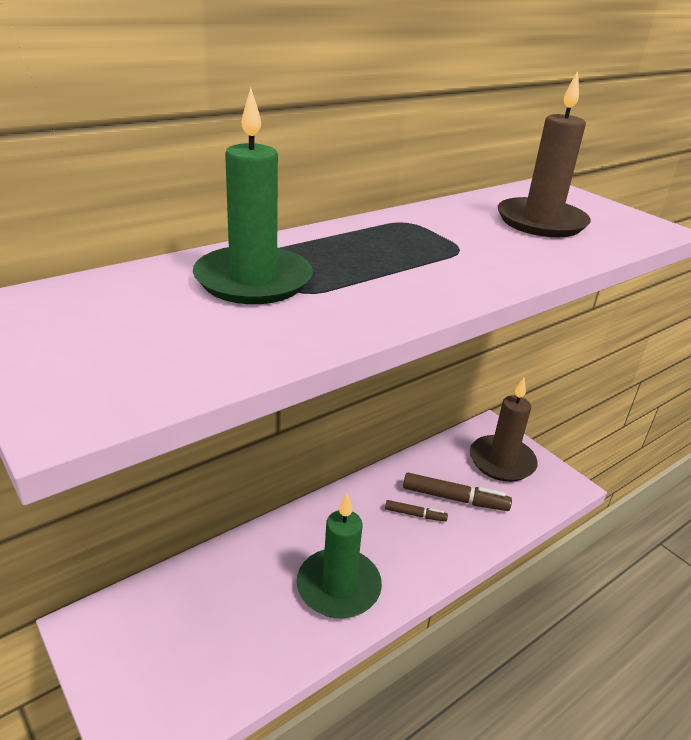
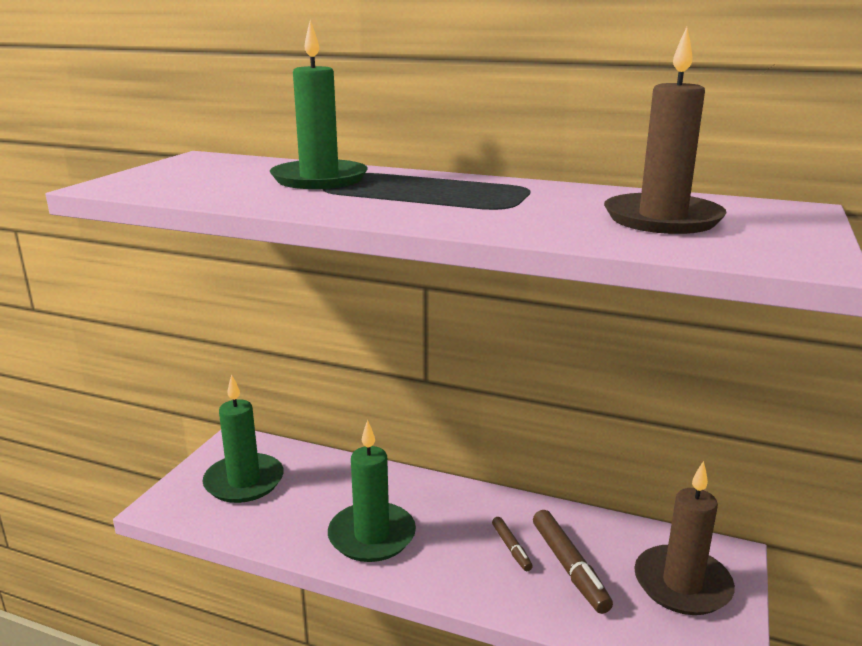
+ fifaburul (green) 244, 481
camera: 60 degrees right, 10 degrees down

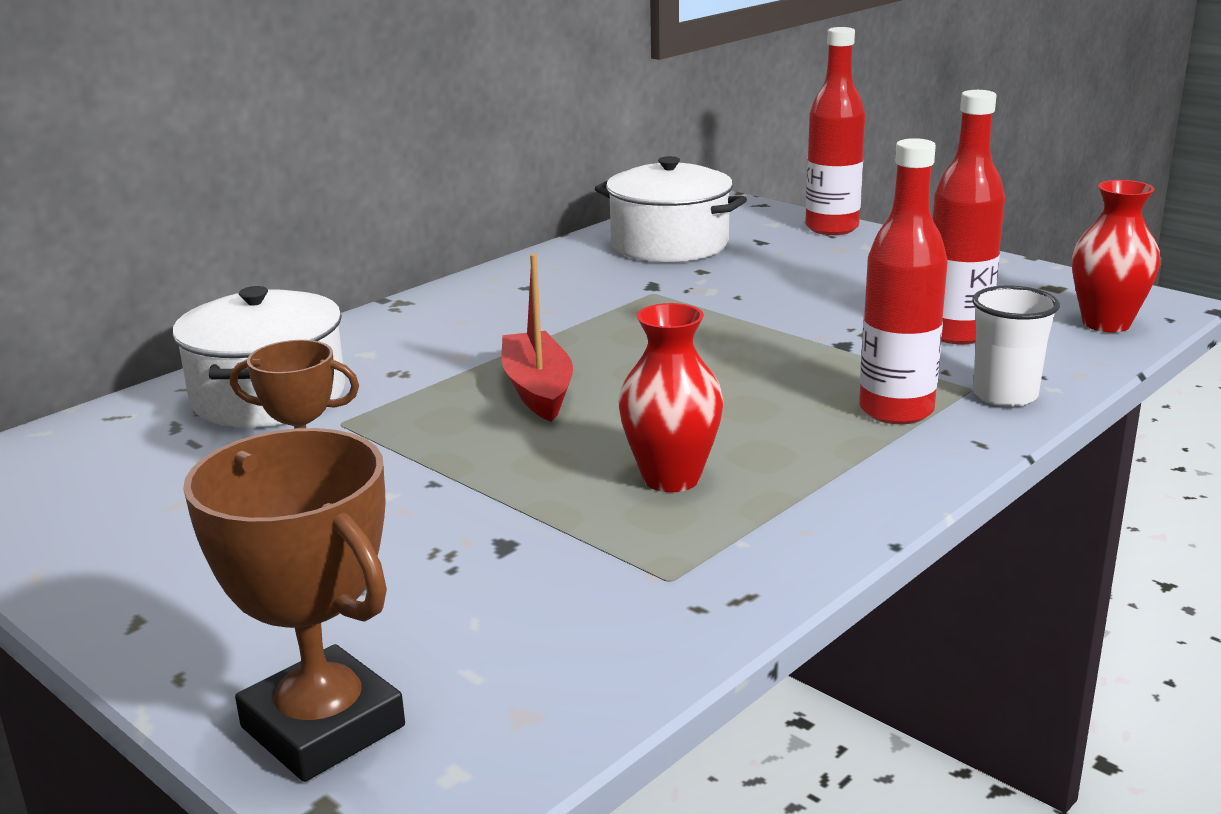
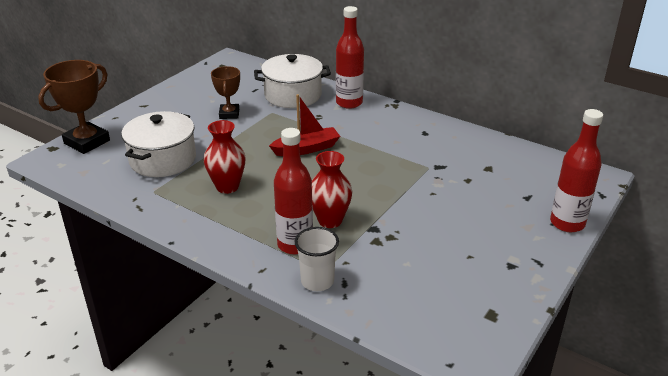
~ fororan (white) 669, 244 to 163, 159
~ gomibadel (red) 956, 334 to 349, 103
~ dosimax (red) 1106, 323 to 330, 220
camera: 80 degrees right, 10 degrees up

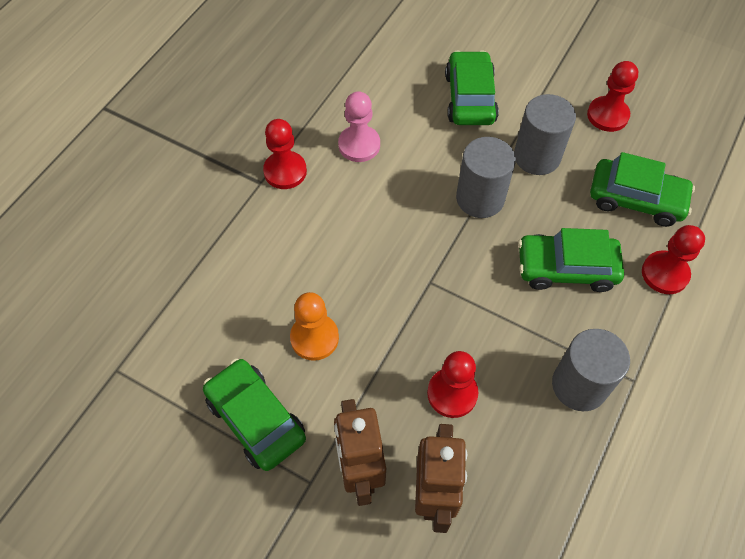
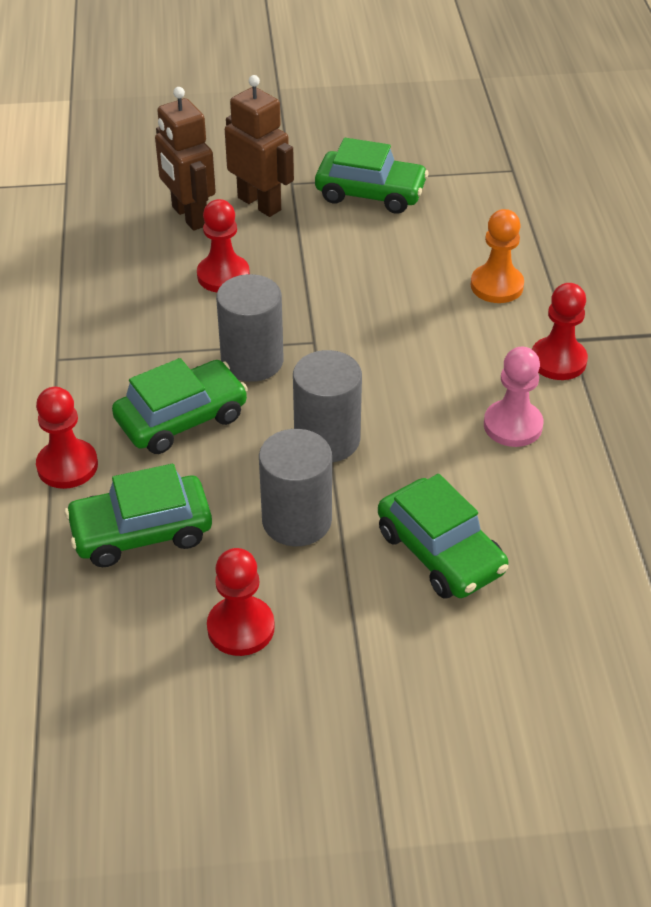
~ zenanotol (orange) 314, 338 to 496, 286
~ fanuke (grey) 579, 385 to 252, 361
camera: 145 degrees right, 15 degrees down

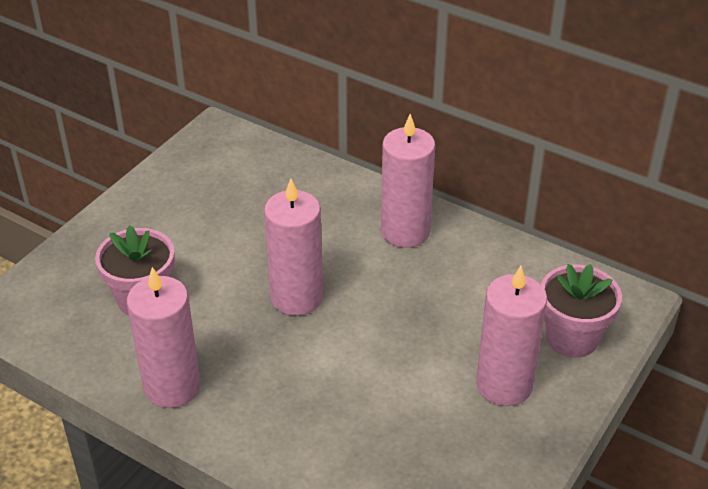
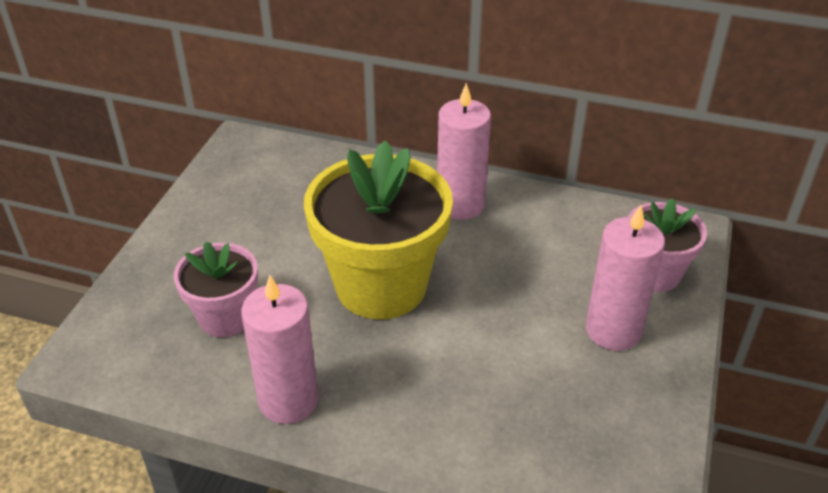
~ fifaburul (pink) 296, 297 to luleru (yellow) 381, 286
camera: 15 degrees left, 0 degrees up

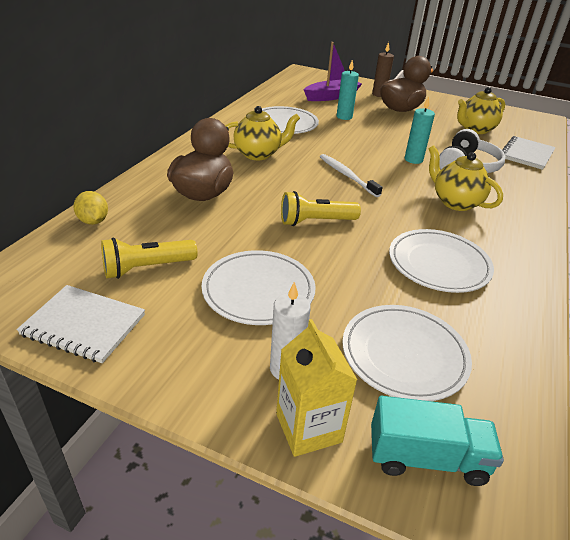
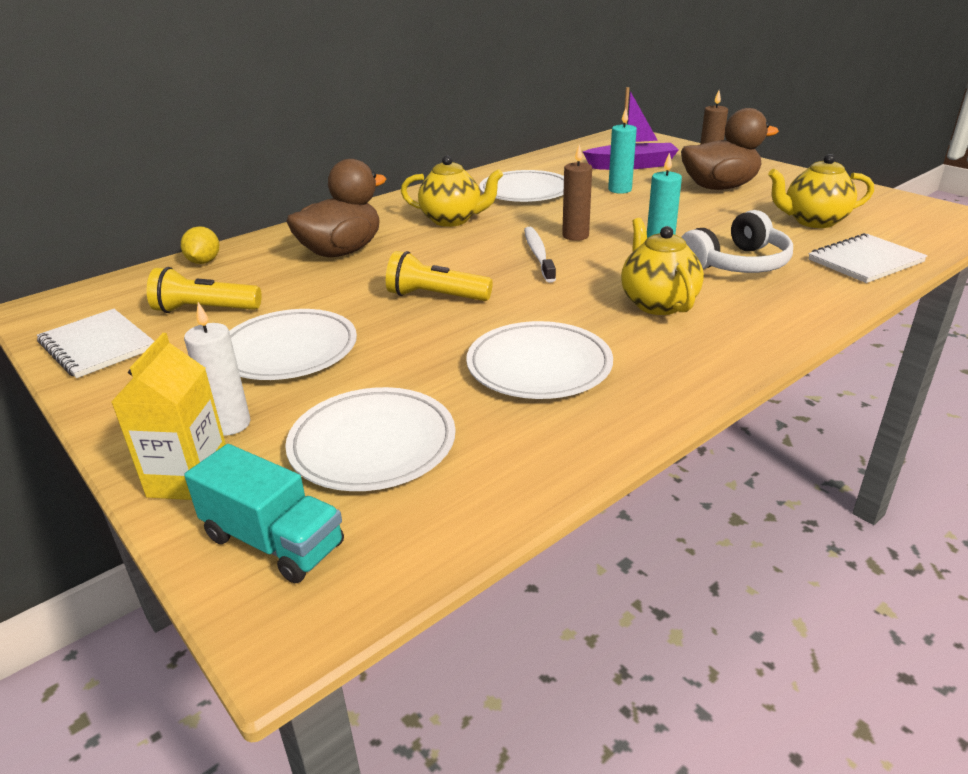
+ fifaburul (brown) 575, 236
camera: 30 degrees right, 5 degrees down

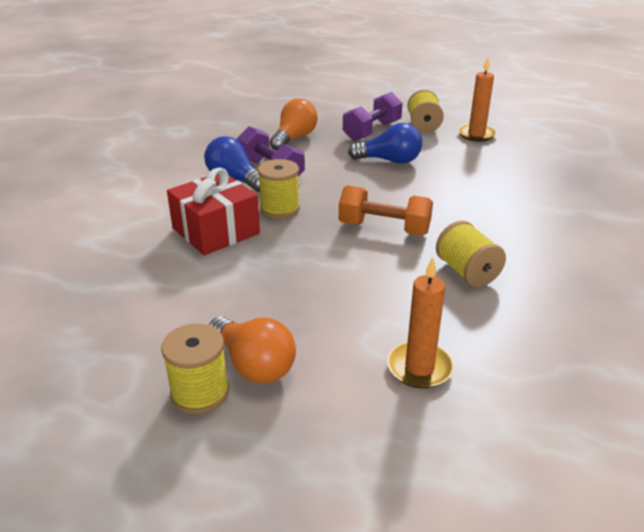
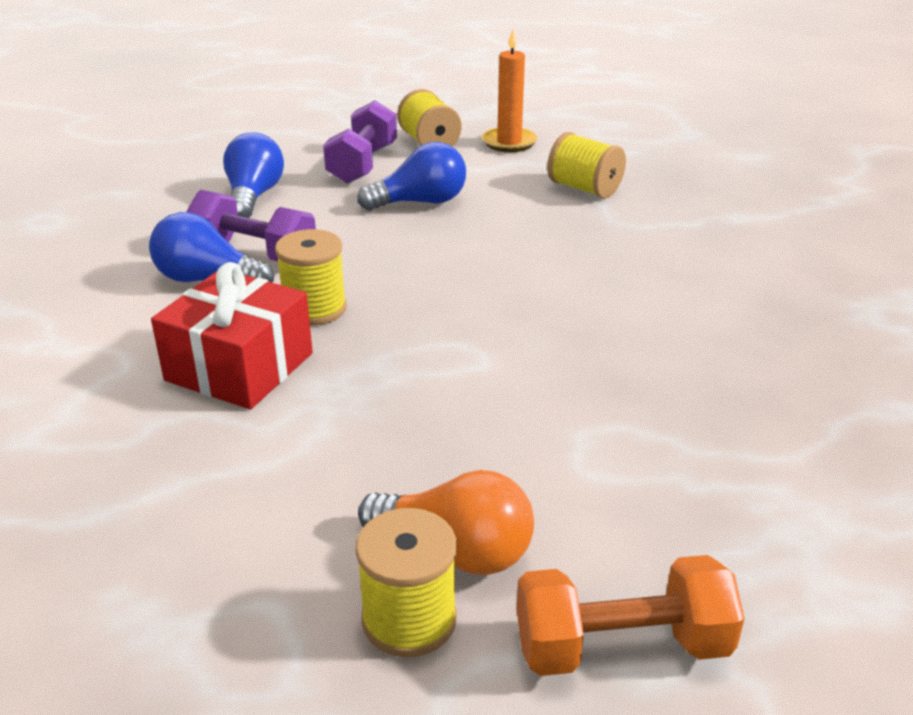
~ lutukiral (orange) 294, 138 to lutukiral (blue) 253, 197
~ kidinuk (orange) 384, 228 to 621, 646
- fifaburul (orange) 419, 368
~ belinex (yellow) 467, 272 to 584, 189
camera: 25 degrees left, 0 degrees up

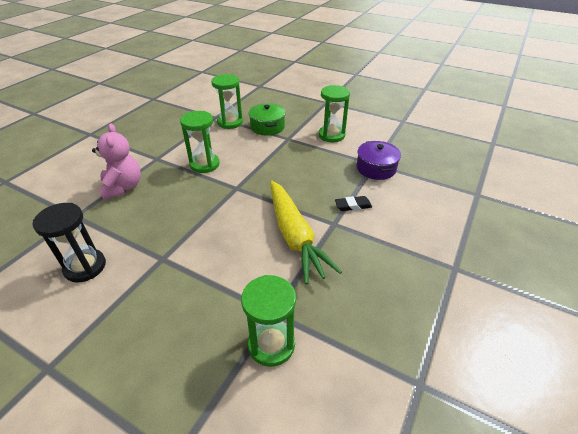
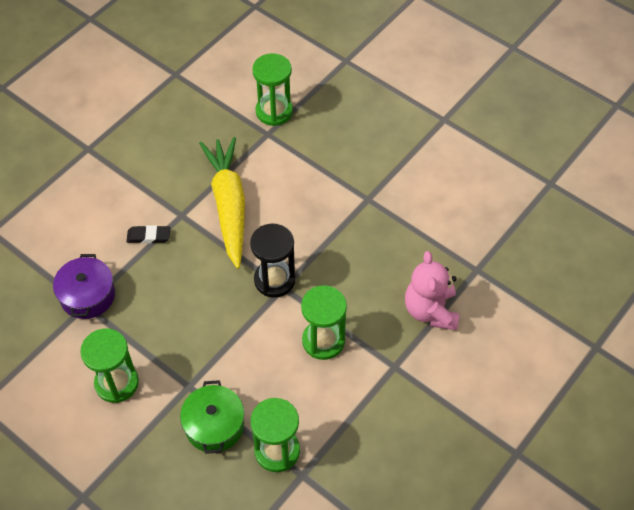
~ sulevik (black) 85, 267 to 274, 280
camera: 170 degrees left, 15 degrees up

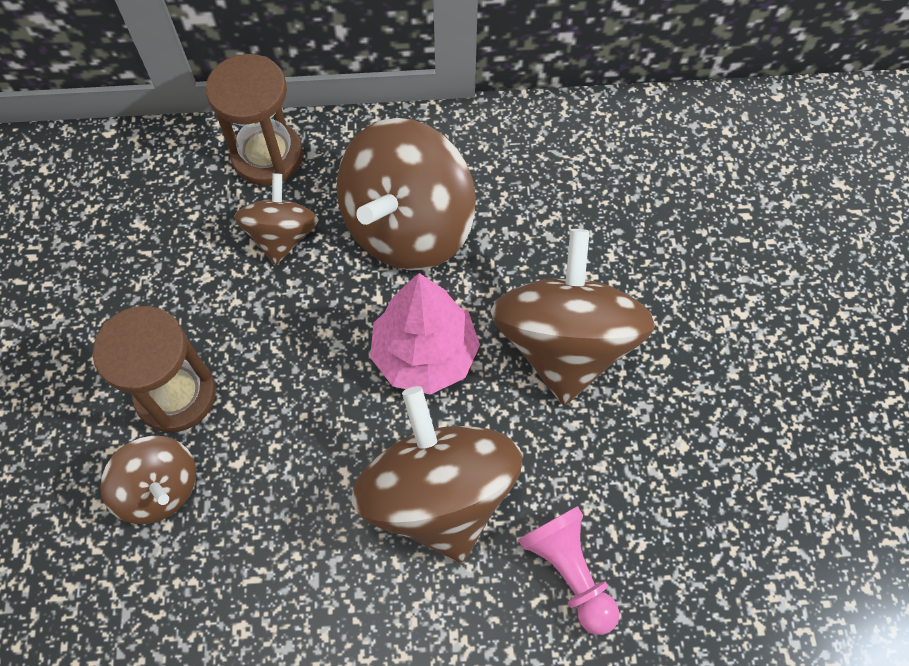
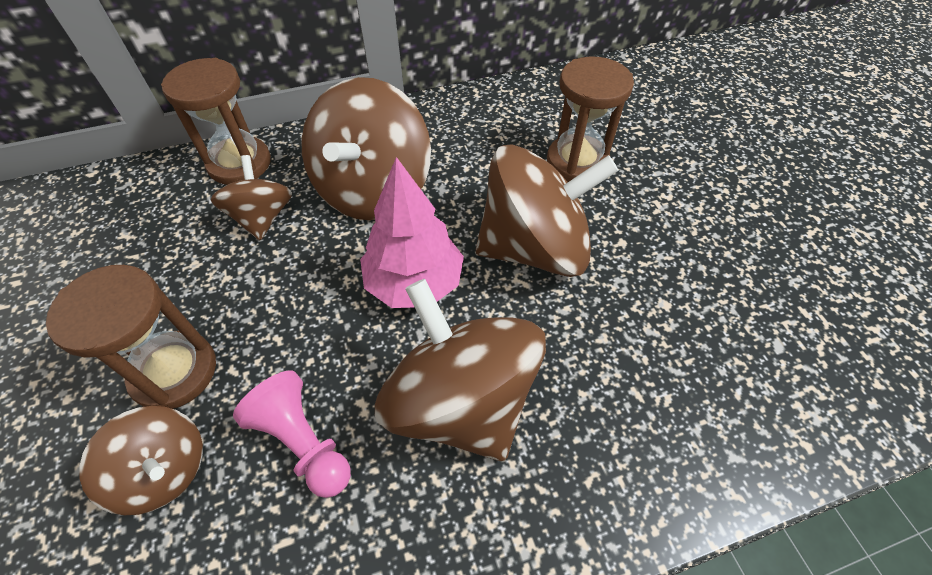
~ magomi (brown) 564, 344 = 534, 248 90 degrees clockwise
~ zenanotol (pink) 569, 571 to 303, 442
+ sulevik (brown) 577, 162
camera: 15 degrees left, 10 degrees down

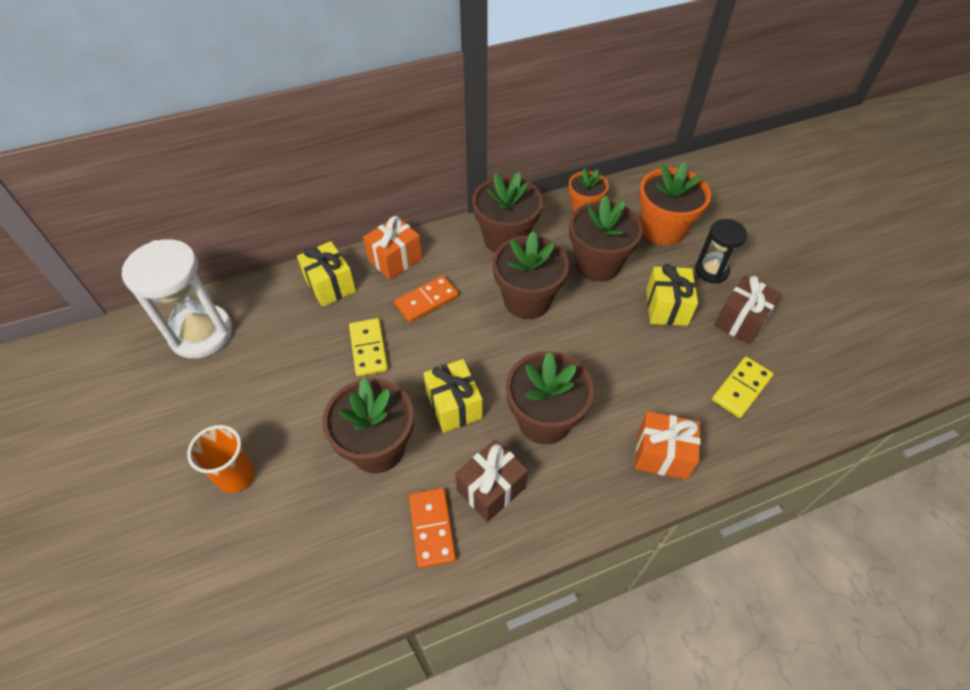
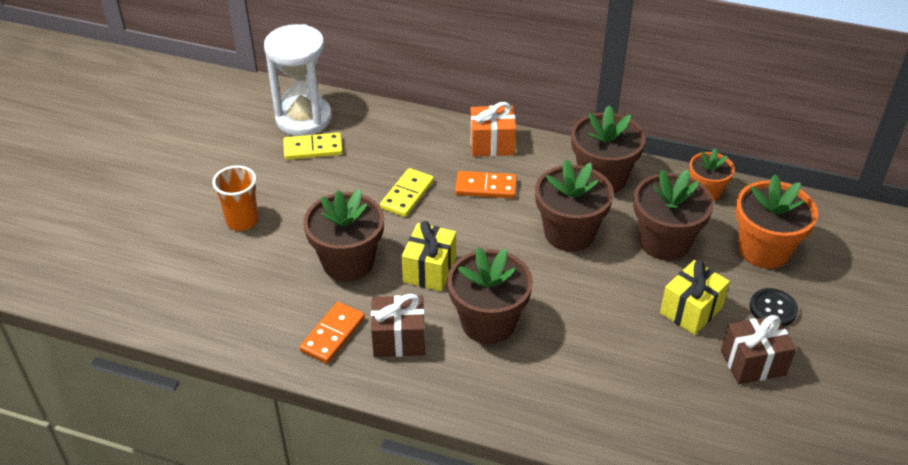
- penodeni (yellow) 330, 285
- penodeni (orange) 662, 455
~ sulevik (black) 711, 271 to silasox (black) 773, 309
~ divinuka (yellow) 741, 388 to 313, 149
camera: 40 degrees right, 10 degrees down

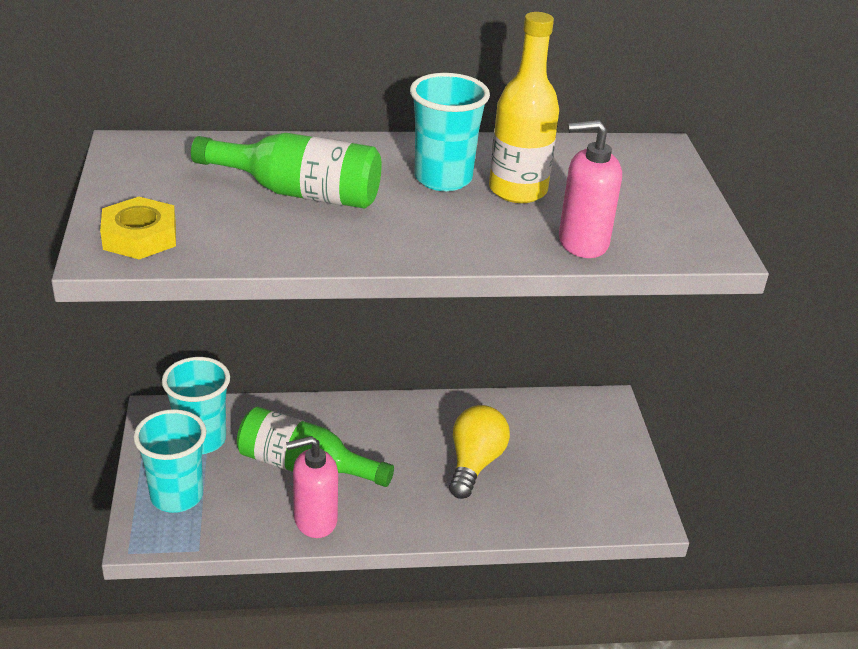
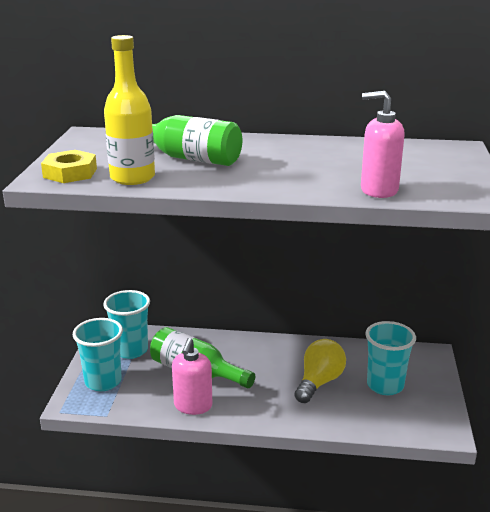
~ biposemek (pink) 315, 520 = 193, 406 75 degrees counterclockwise
~ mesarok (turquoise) 443, 178 to 385, 385
~ gomibadel (yellow) 517, 190 to 132, 178
camera: 15 degrees right, 10 degrees down

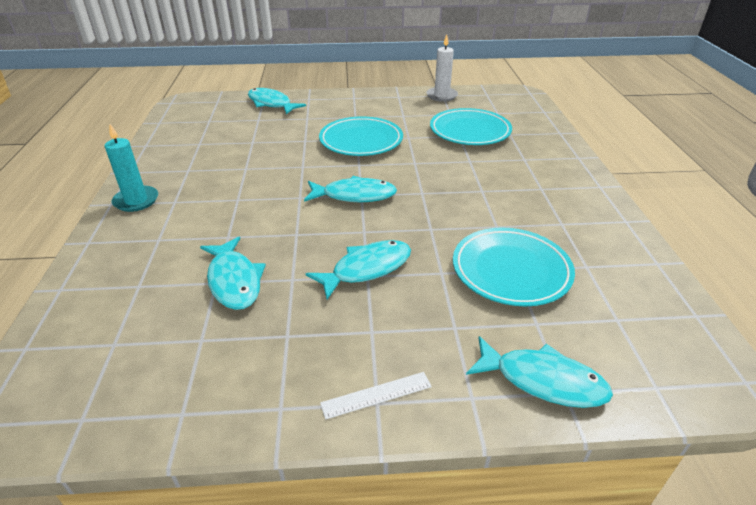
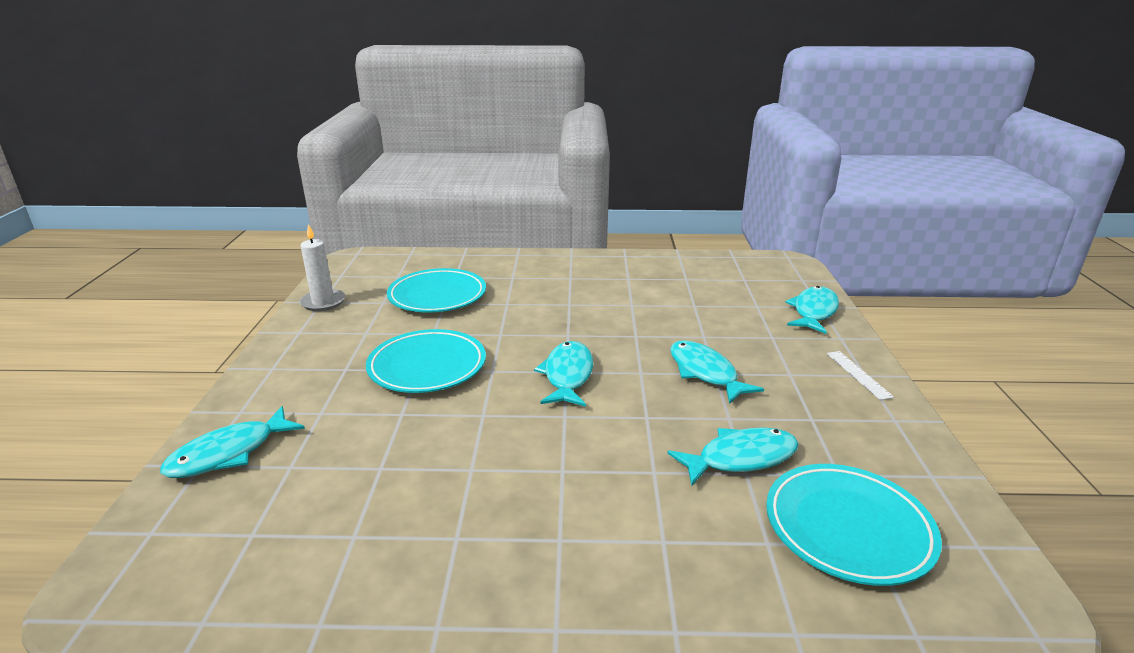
- fifaburul (turquoise) 136, 201
~ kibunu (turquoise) 511, 270 to 848, 528
camera: 85 degrees left, 10 degrees down

